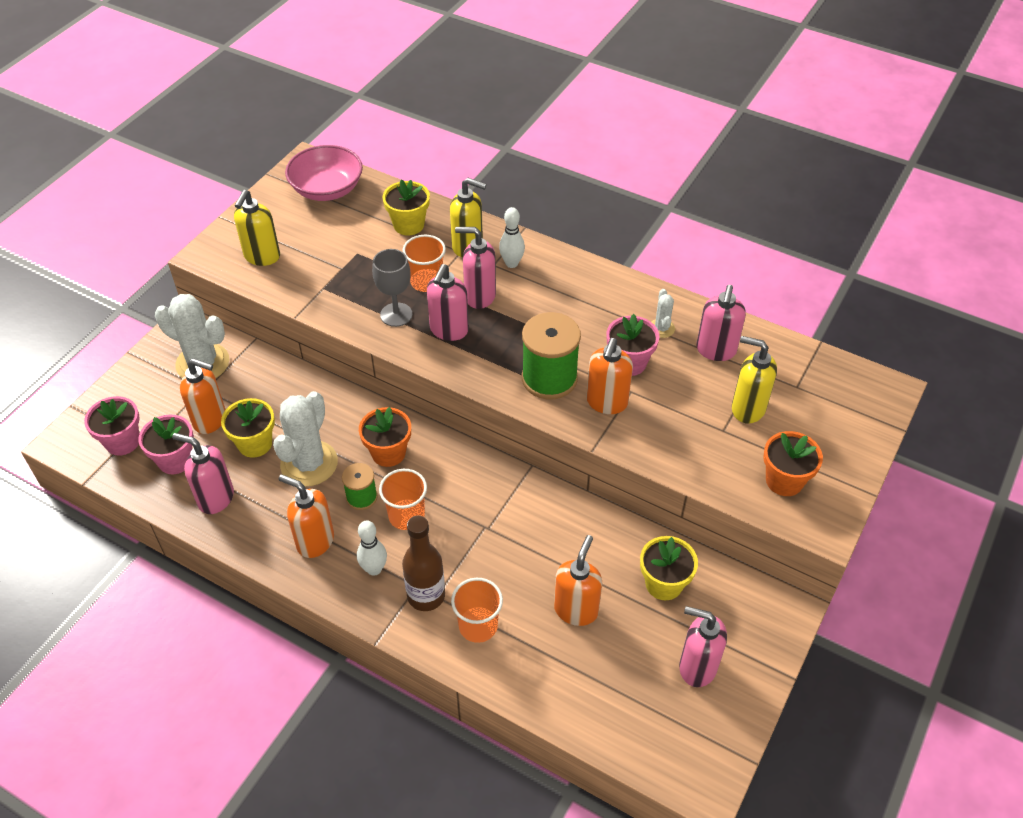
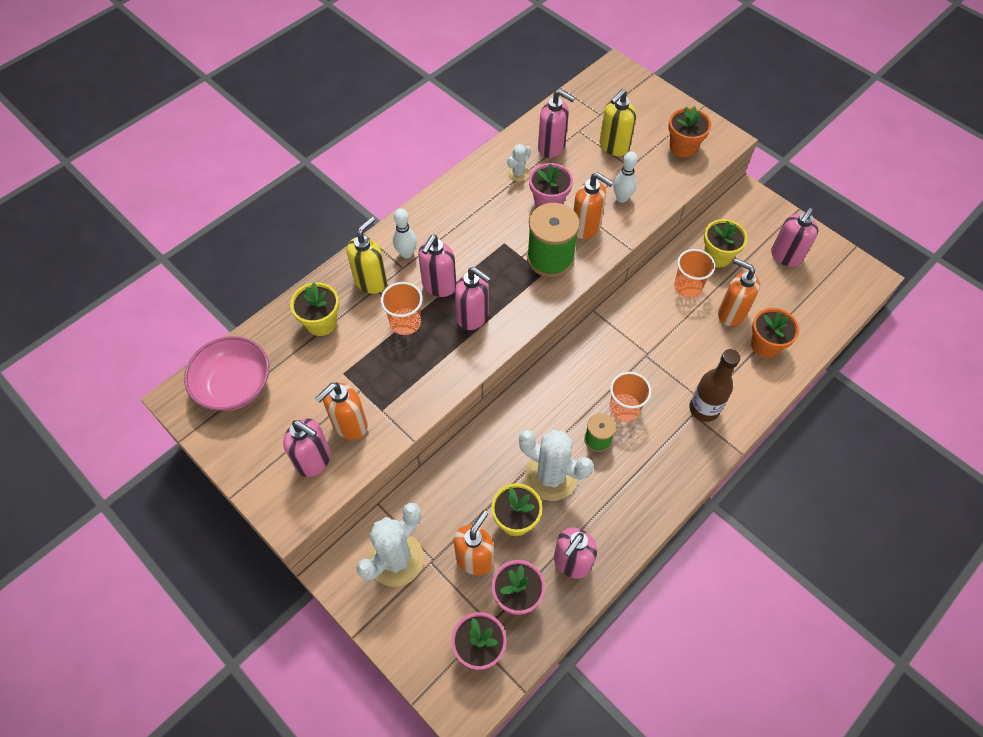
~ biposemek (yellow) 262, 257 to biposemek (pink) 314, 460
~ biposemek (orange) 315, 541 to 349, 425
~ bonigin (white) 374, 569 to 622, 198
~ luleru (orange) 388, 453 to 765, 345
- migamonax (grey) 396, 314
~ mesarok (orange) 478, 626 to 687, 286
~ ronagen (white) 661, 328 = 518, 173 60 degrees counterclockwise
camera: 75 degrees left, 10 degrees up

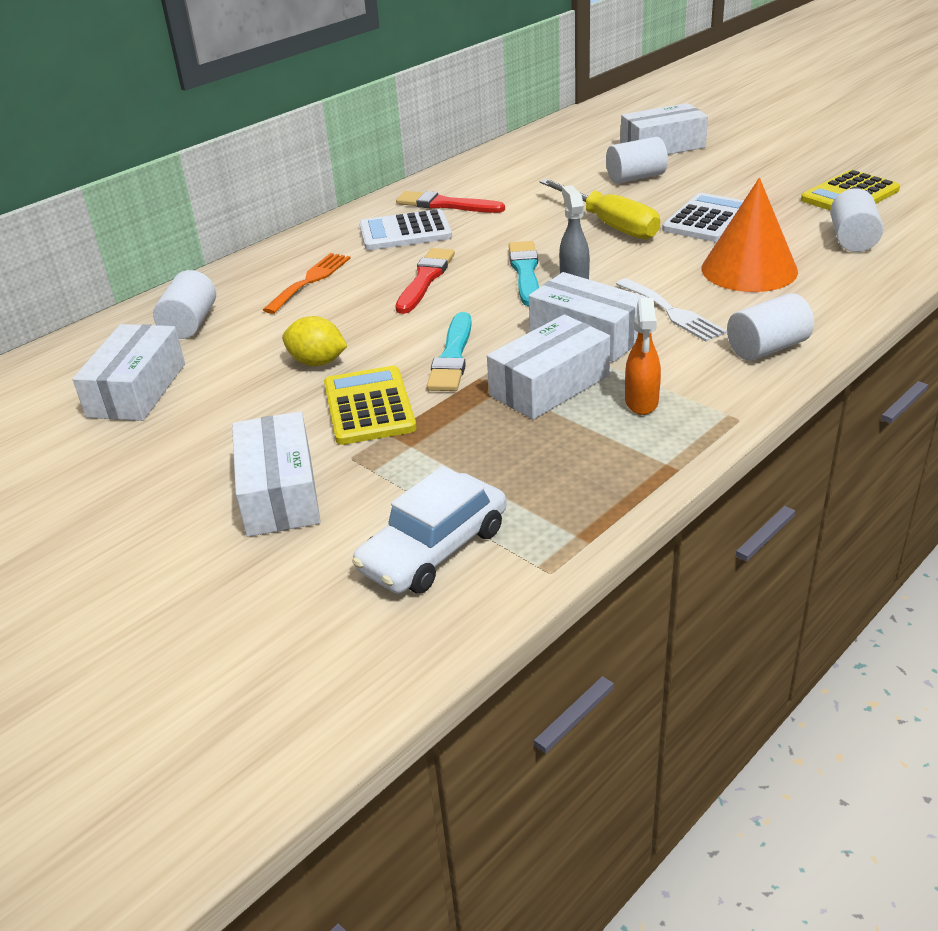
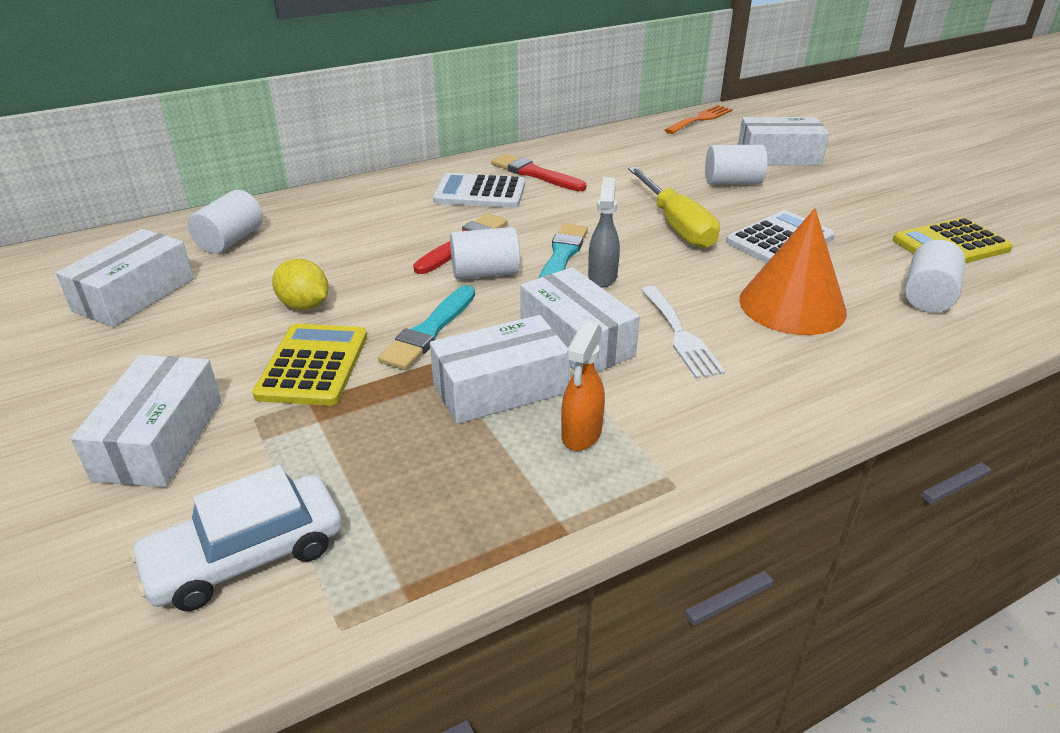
~ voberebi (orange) 310, 280 to 700, 119
~ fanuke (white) 767, 348 to 485, 273
camera: 15 degrees right, 0 degrees up

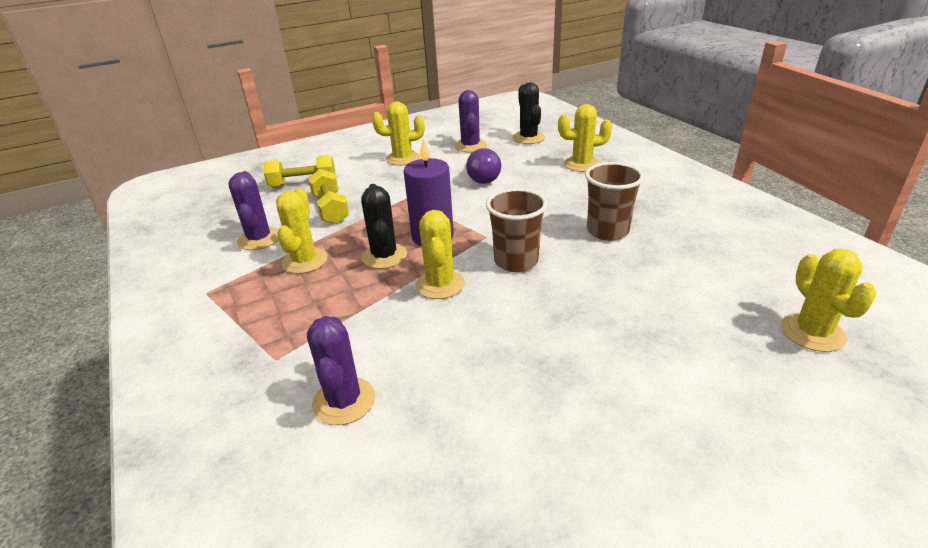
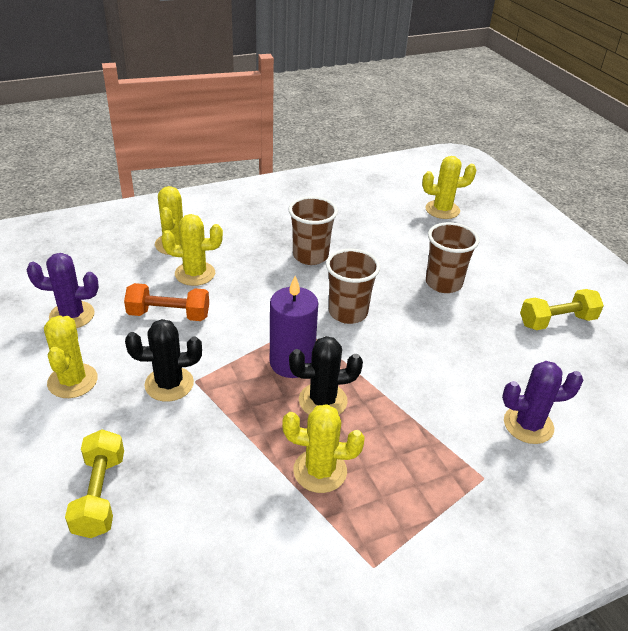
- ronagen (purple) 259, 239
~ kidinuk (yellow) 331, 209 to 557, 321
~ ronagen (yellow) 440, 284 to 195, 274
~ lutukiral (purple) 482, 177 to kidinuk (orange) 169, 315
~ ronagen (black) 528, 138 to 169, 384
+ mesarok (brown) 443, 283
camera: 90 degrees left, 5 degrees up

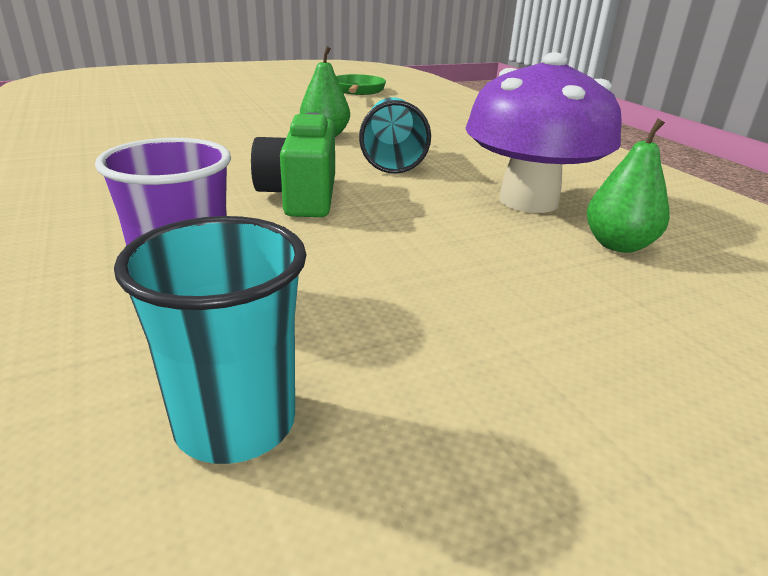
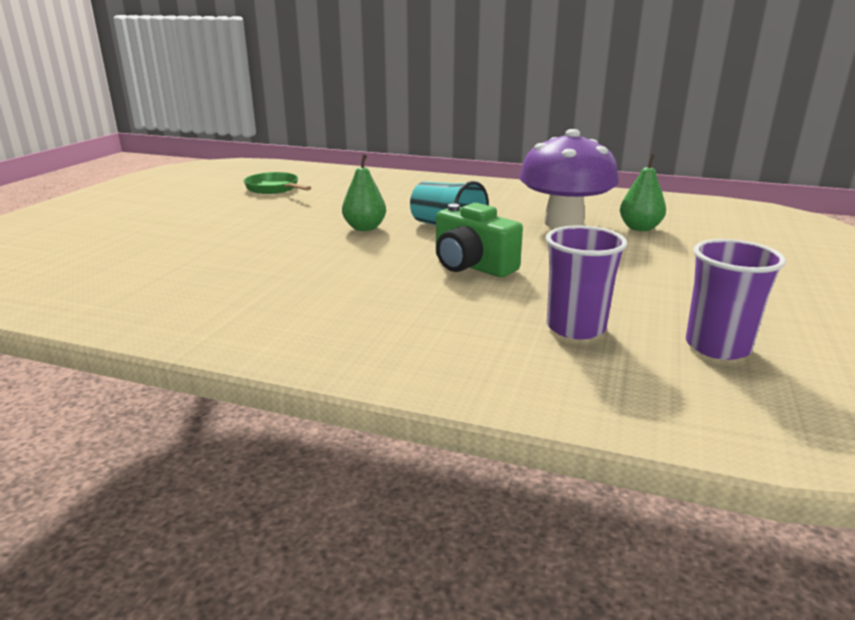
~ mesarok (turquoise) 235, 423 to mesarok (purple) 717, 346
camera: 45 degrees left, 5 degrees down

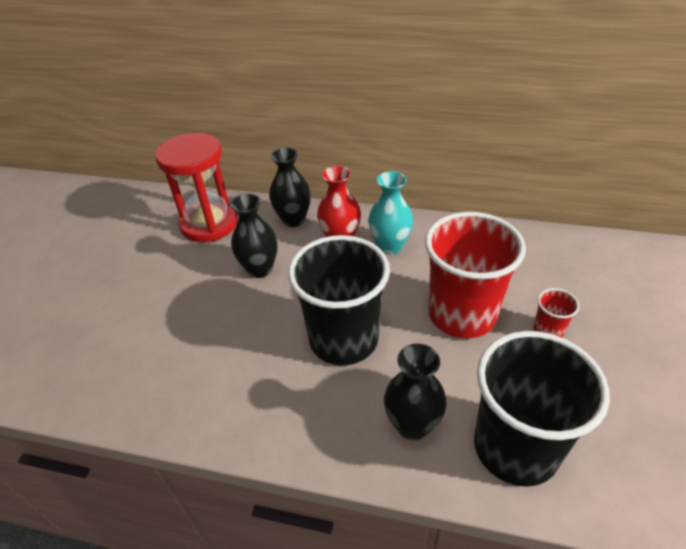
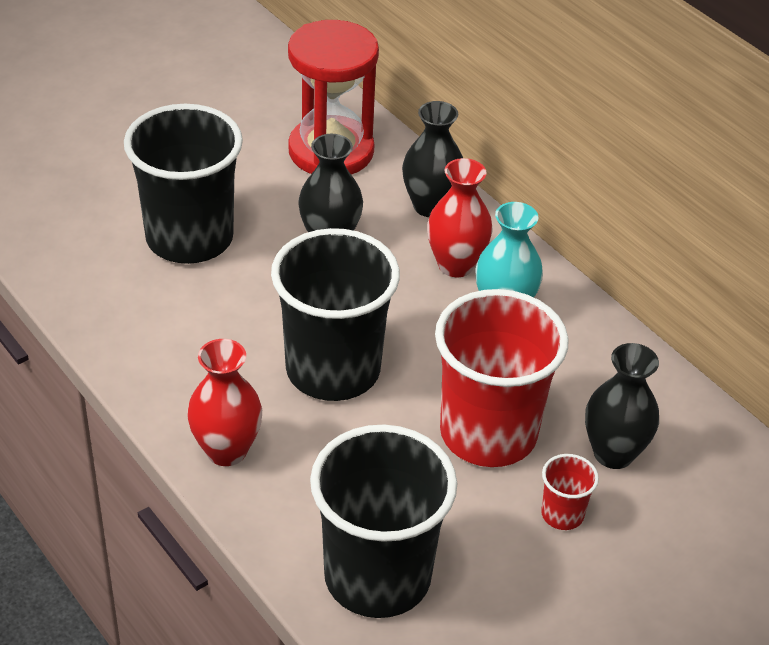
~ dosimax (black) 412, 425 to 613, 453
+ mesarok (black) 189, 238
+ dosimax (red) 226, 450
camera: 35 degrees right, 0 degrees up

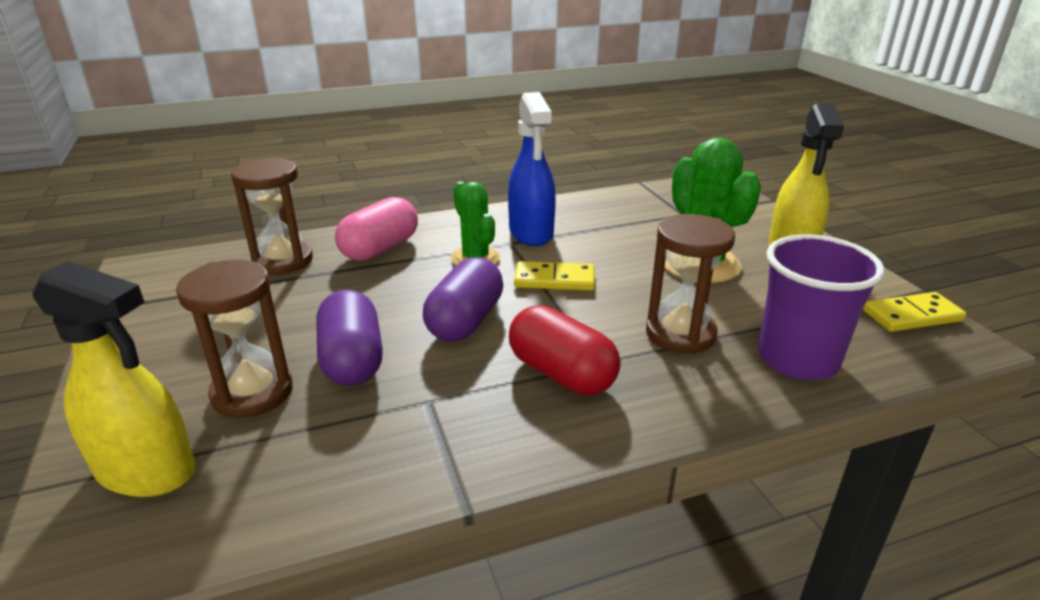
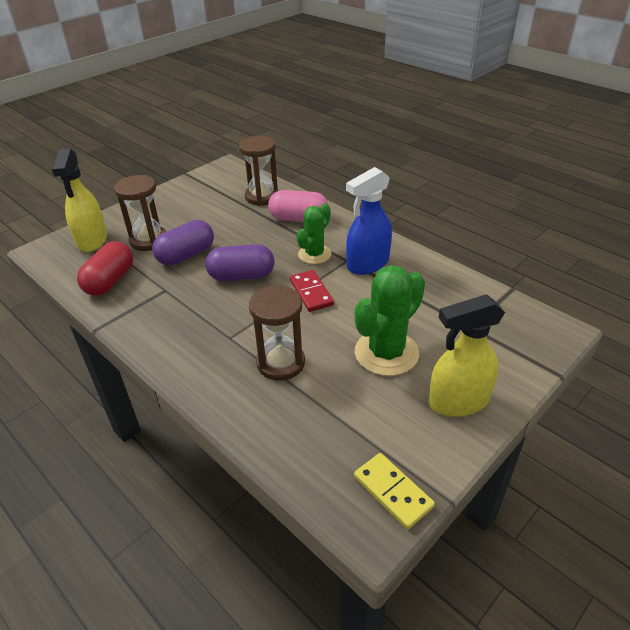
~ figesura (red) 561, 374 to 110, 281
~ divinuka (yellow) 554, 280 to divinuka (red) 311, 292
- mesarok (purple) 797, 359
camera: 65 degrees right, 10 degrees up

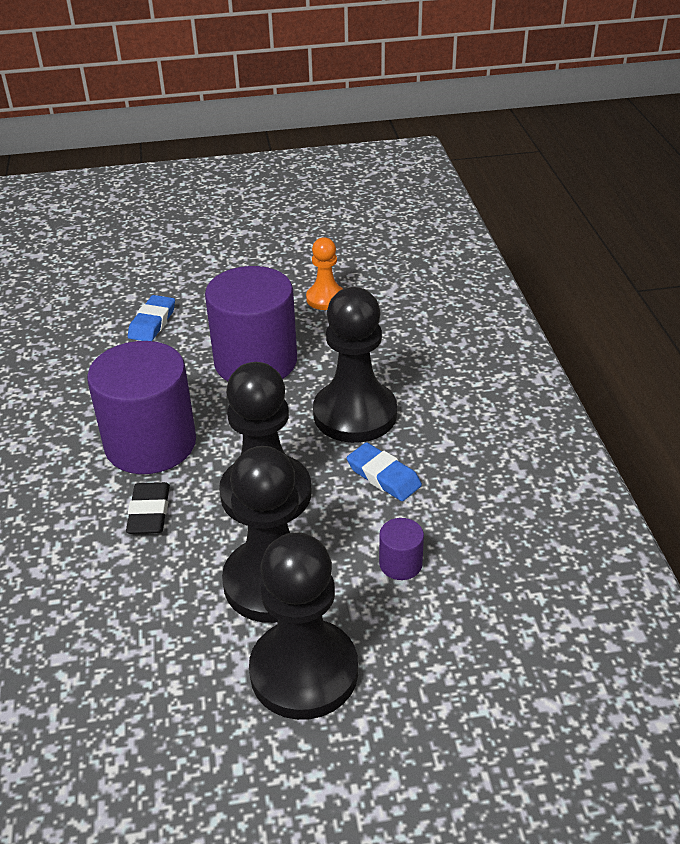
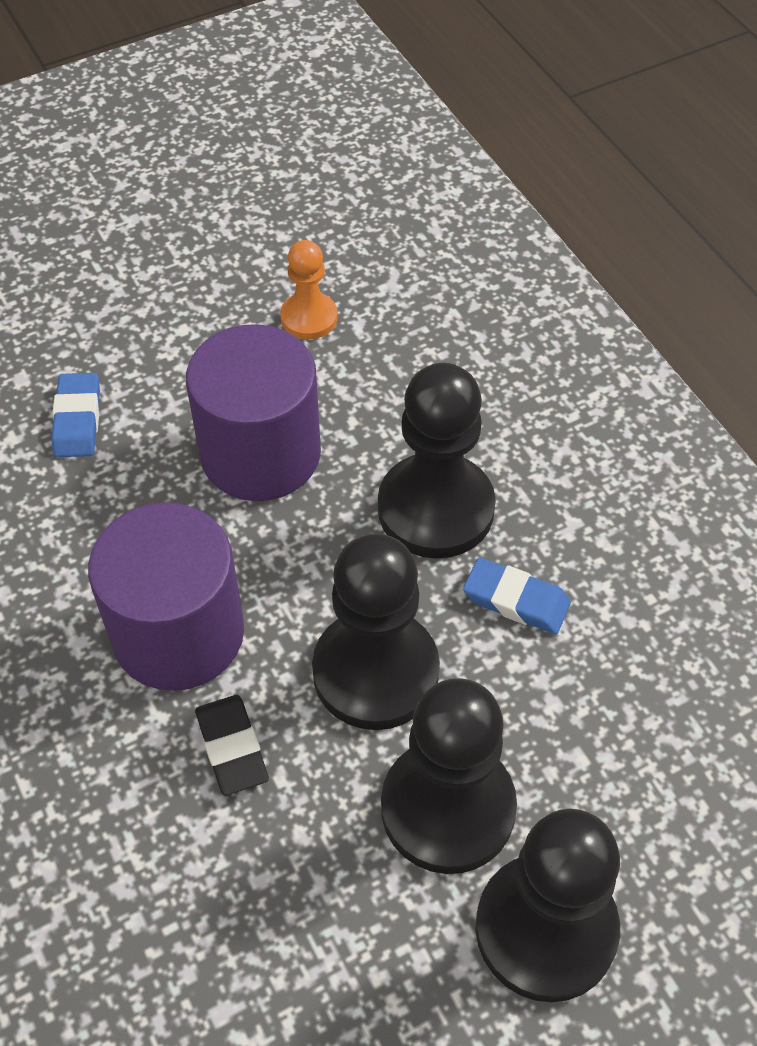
- fanuke (purple) 400, 564
camera: 20 degrees left, 15 degrees up

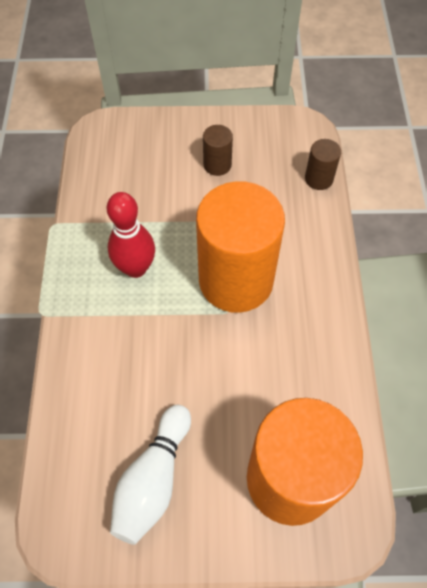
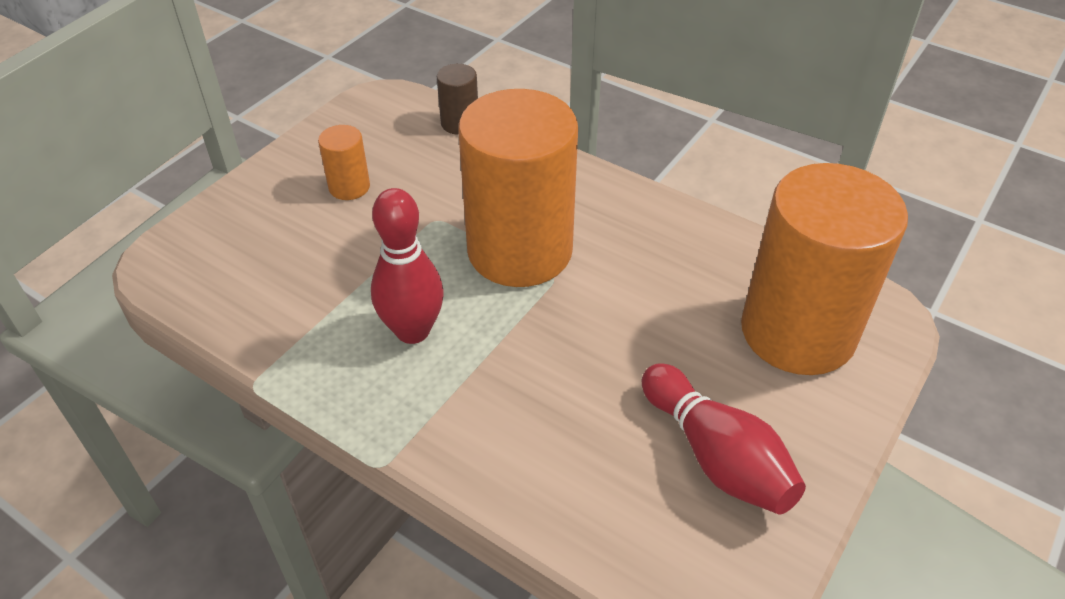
~ bonigin (white) 153, 479 to bonigin (red) 716, 456
~ fanuke (brown) 217, 165 to fanuke (orange) 349, 187
camera: 55 degrees left, 15 degrees down

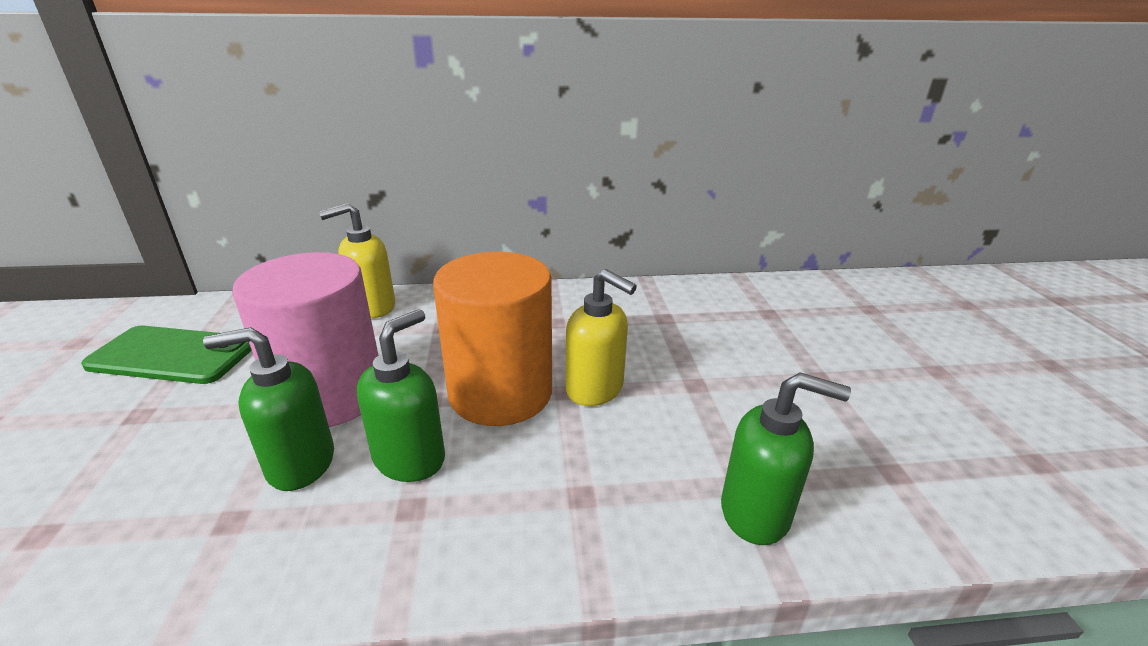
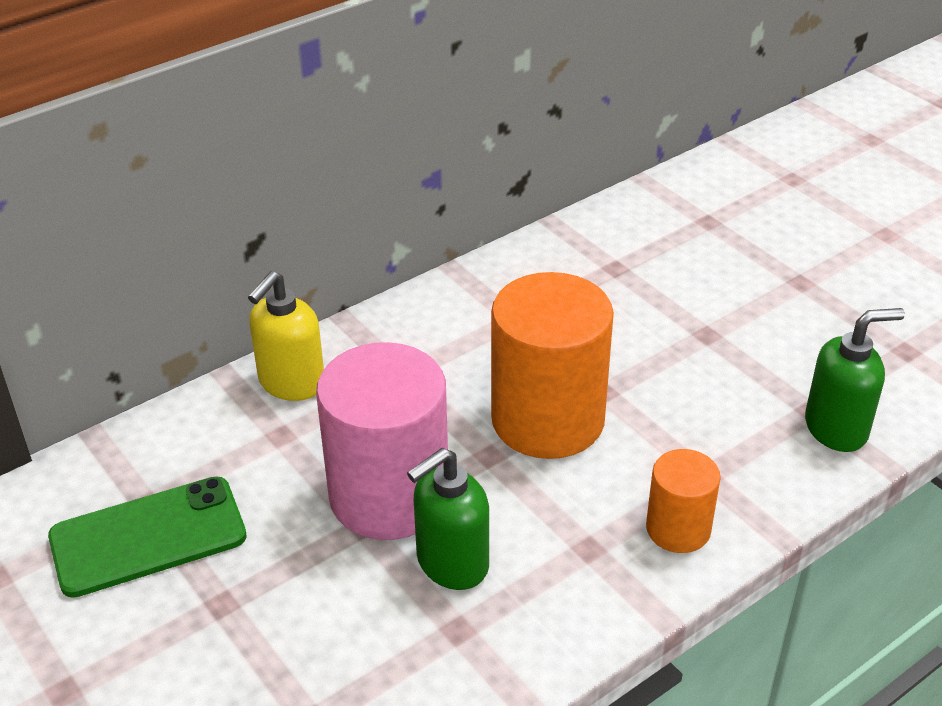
- biposemek (green) 410, 458
- biposemek (yellow) 595, 389
+ fanuke (orange) 678, 529
camera: 30 degrees left, 10 degrees up

